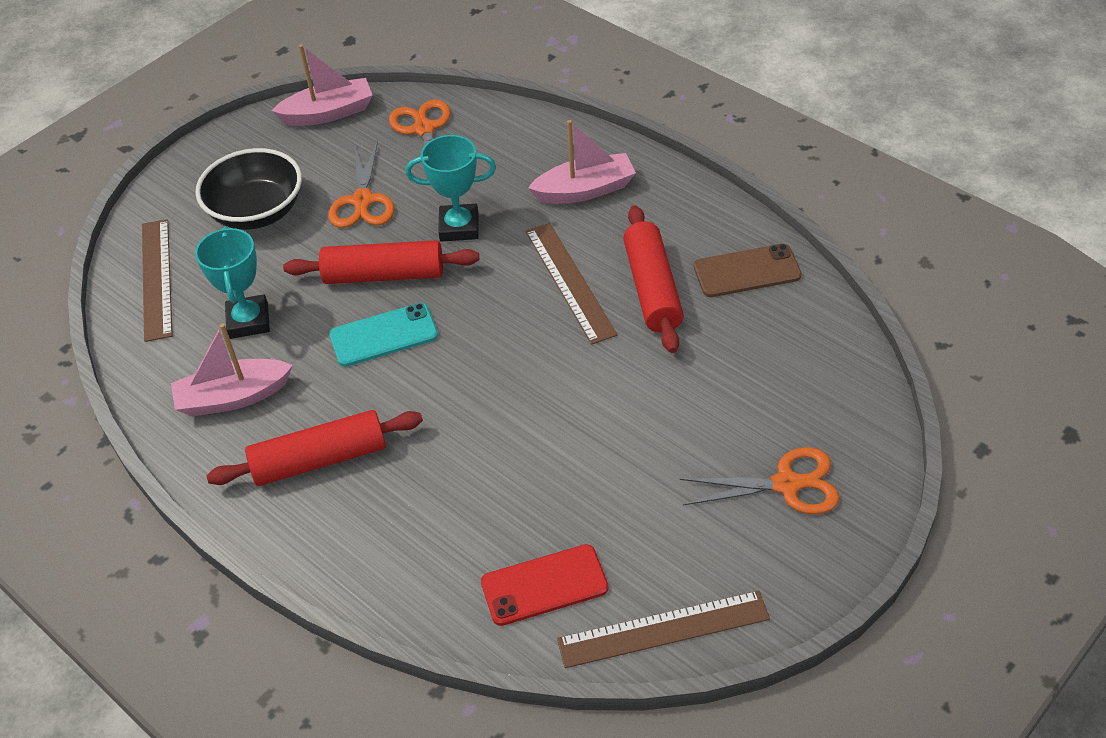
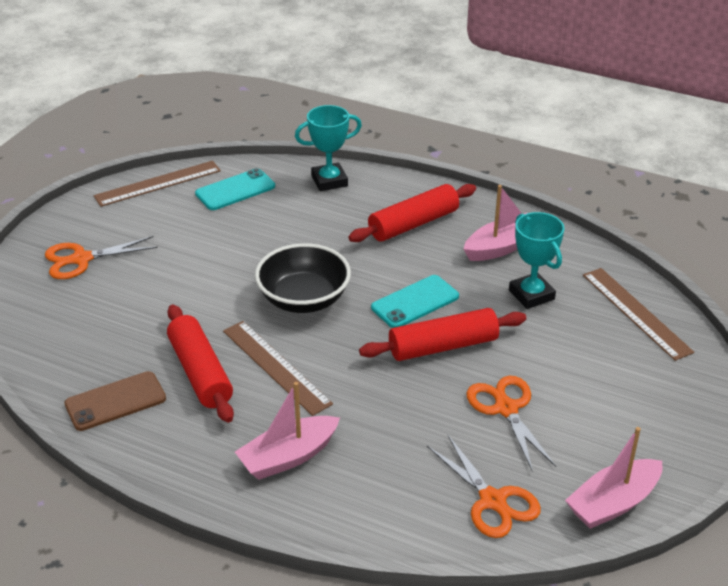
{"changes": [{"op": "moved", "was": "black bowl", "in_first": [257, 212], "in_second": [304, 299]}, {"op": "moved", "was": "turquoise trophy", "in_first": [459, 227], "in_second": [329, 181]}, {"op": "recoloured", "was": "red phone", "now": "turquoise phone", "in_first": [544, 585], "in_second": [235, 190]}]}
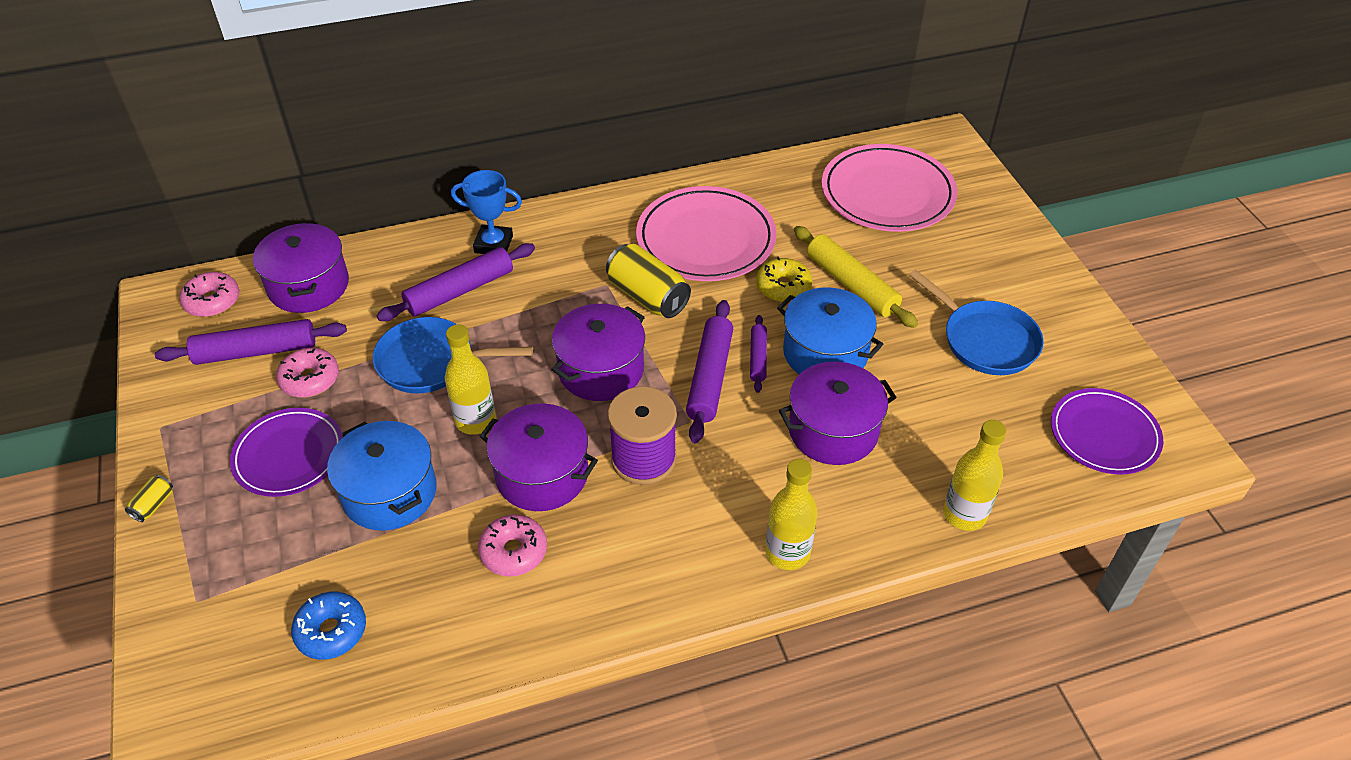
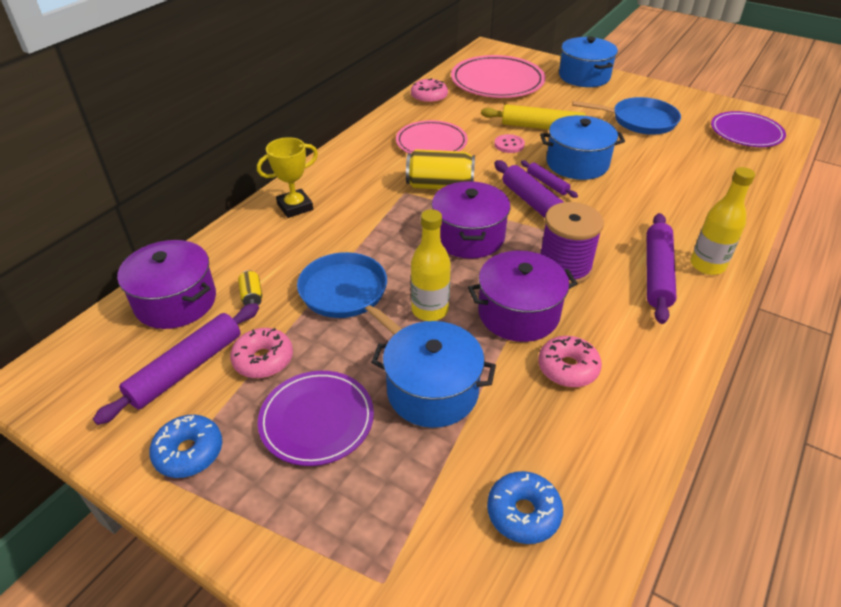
{"changes": [{"op": "moved", "was": "yellow can", "in_first": [154, 505], "in_second": [252, 296]}, {"op": "moved", "was": "pink donut", "in_first": [212, 301], "in_second": [429, 97]}, {"op": "turned", "was": "blue pan", "in_first": [431, 362], "in_second": [347, 295], "clockwise": 90}, {"op": "moved", "was": "purple rolling pin", "in_first": [460, 291], "in_second": [657, 273]}, {"op": "recoloured", "was": "blue trophy", "now": "yellow trophy", "in_first": [493, 244], "in_second": [295, 207]}, {"op": "resized", "was": "pink plate", "in_first": [706, 239], "in_second": [431, 142], "ratio": 0.66}, {"op": "replaced", "was": "yellow donut", "now": "pink button", "in_first": [783, 287], "in_second": [509, 145]}, {"op": "removed", "was": "purple pot", "in_first": [833, 430]}, {"op": "removed", "was": "yellow bottle", "in_first": [964, 514]}, {"op": "added", "now": "blue donut", "in_second": [189, 452]}, {"op": "added", "now": "blue pot", "in_second": [584, 76]}]}
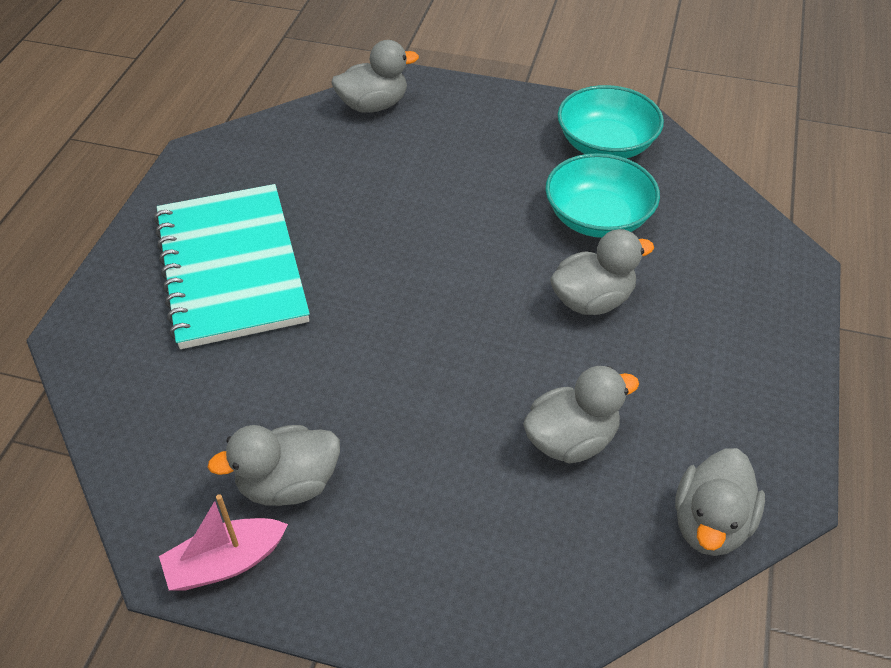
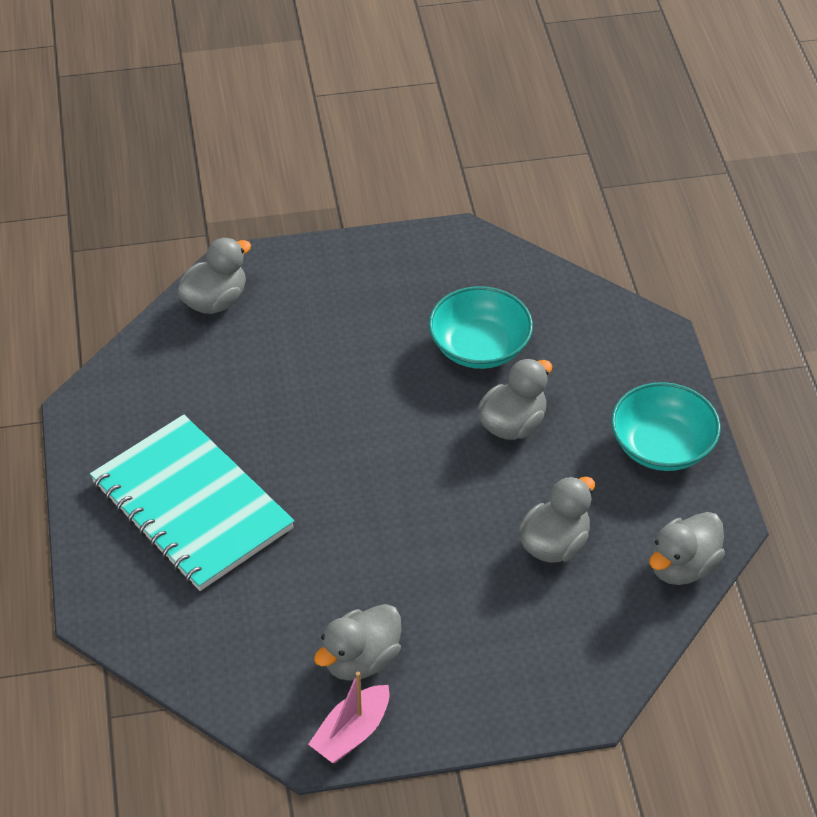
{"changes": [{"op": "moved", "was": "turquoise bowl", "in_first": [606, 144], "in_second": [662, 446]}, {"op": "turned", "was": "grey duck", "in_first": [710, 523], "in_second": [683, 567], "clockwise": 45}]}
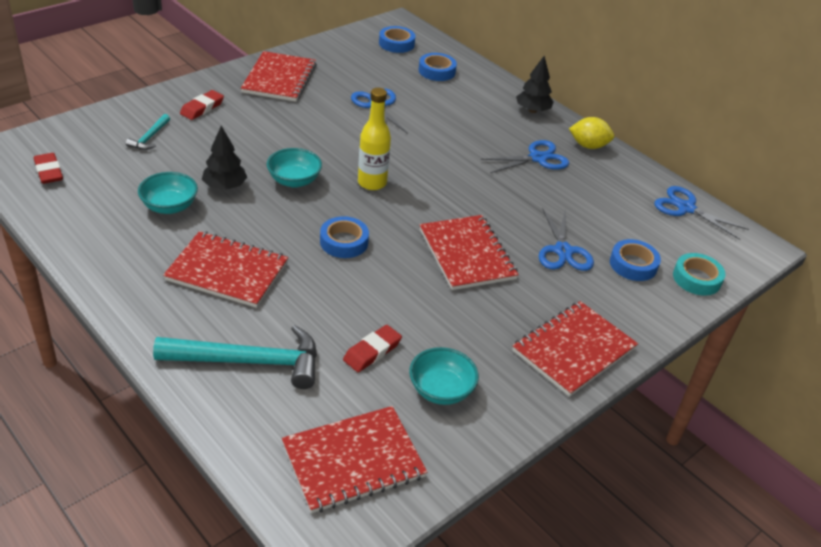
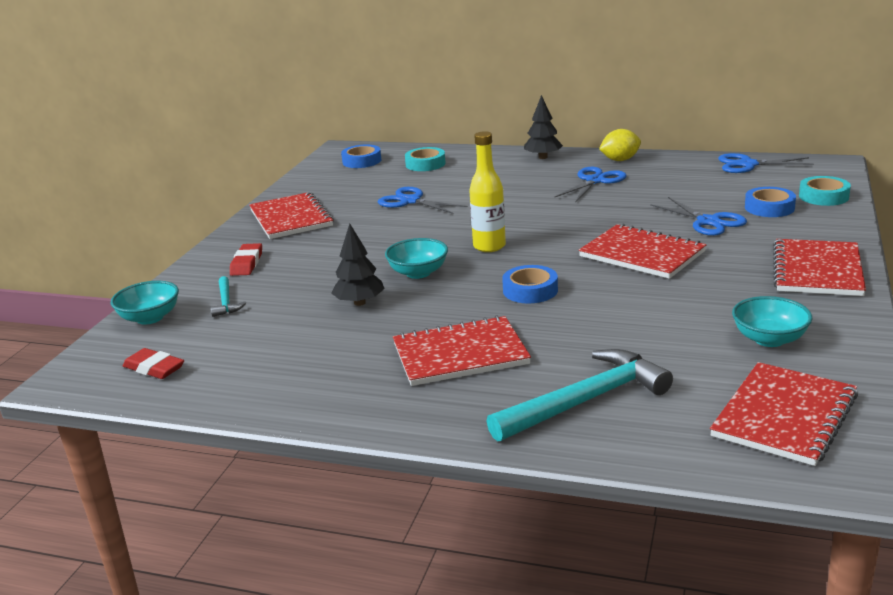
{"changes": [{"op": "moved", "was": "turquoise bowl", "in_first": [169, 206], "in_second": [150, 318]}, {"op": "removed", "was": "red eraser", "in_first": [372, 351]}, {"op": "recoloured", "was": "blue tape", "now": "turquoise tape", "in_first": [437, 71], "in_second": [425, 164]}]}
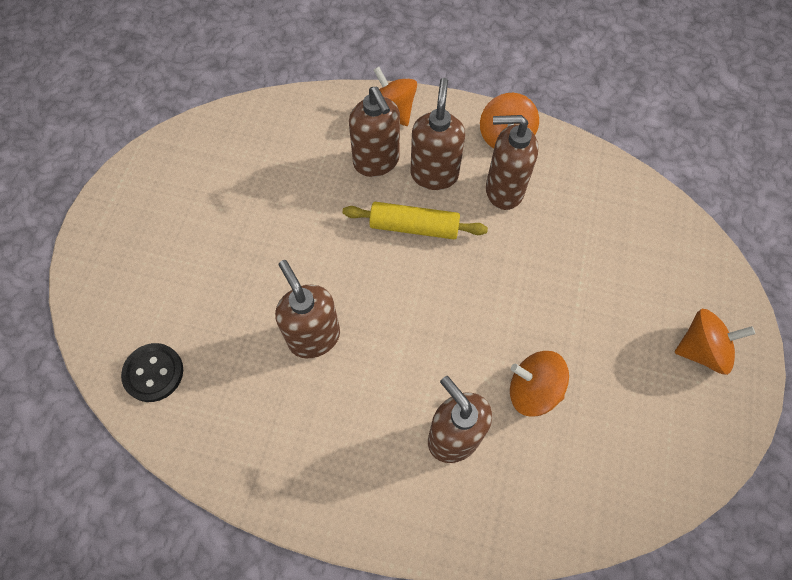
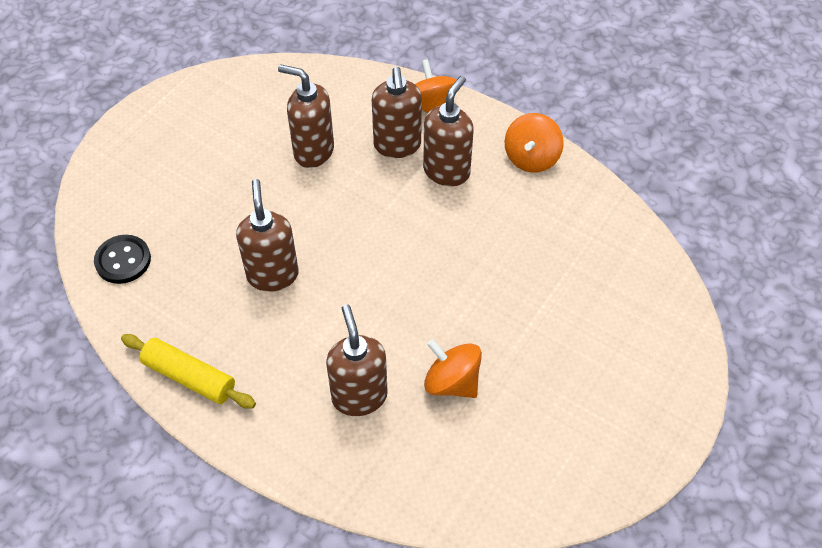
{"changes": [{"op": "moved", "was": "yellow rolling pin", "in_first": [414, 226], "in_second": [189, 377]}, {"op": "moved", "was": "brown soap dispenser", "in_first": [503, 190], "in_second": [313, 151]}, {"op": "removed", "was": "orange spinning top", "in_first": [701, 350]}]}
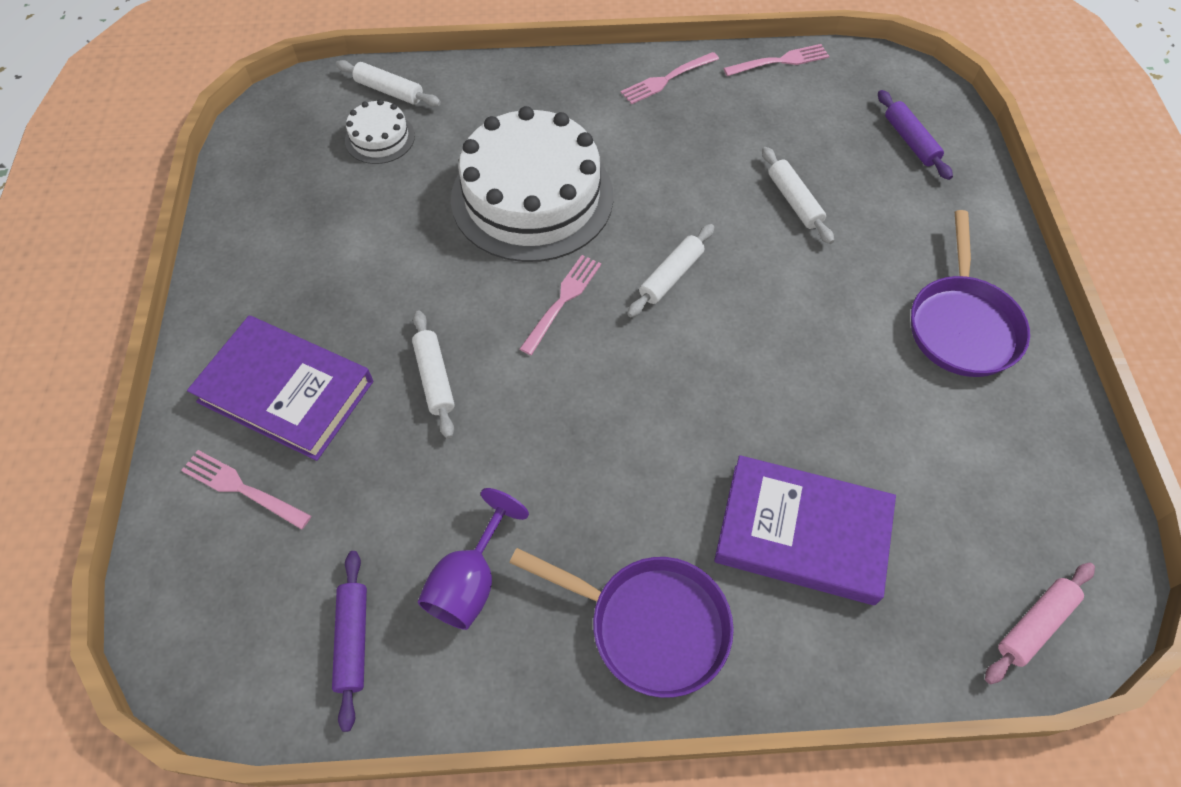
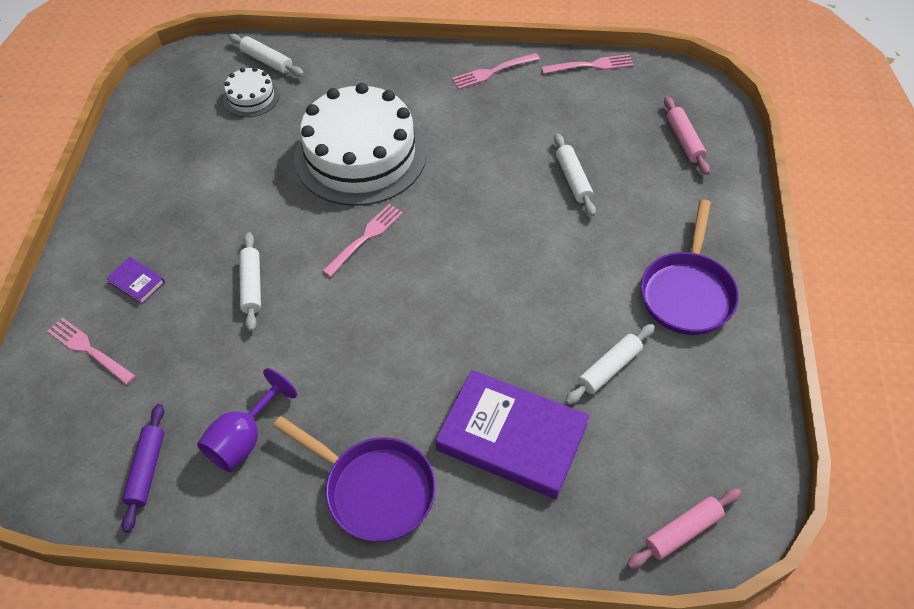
{"changes": [{"op": "resized", "was": "purple book", "in_first": [286, 391], "in_second": [137, 282], "ratio": 0.42}, {"op": "moved", "was": "white rolling pin", "in_first": [671, 276], "in_second": [609, 368]}, {"op": "recoloured", "was": "purple rolling pin", "now": "pink rolling pin", "in_first": [910, 141], "in_second": [684, 141]}]}
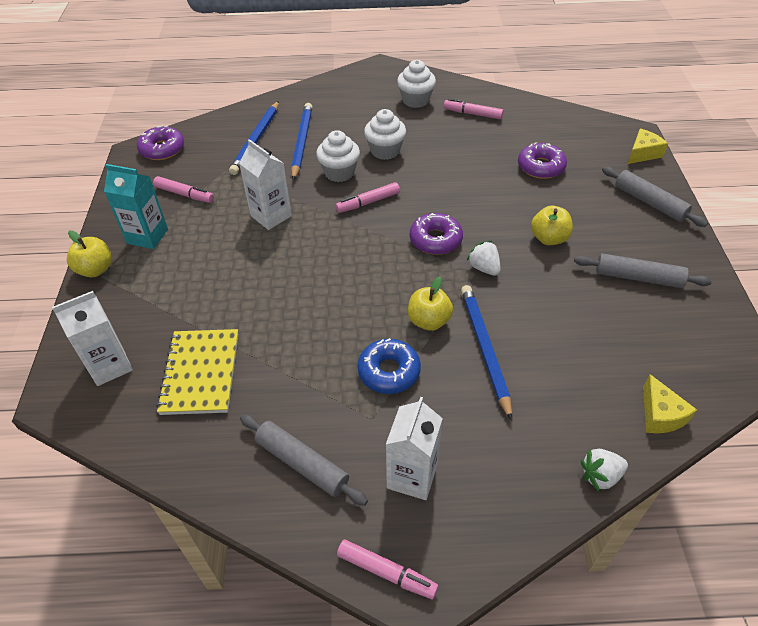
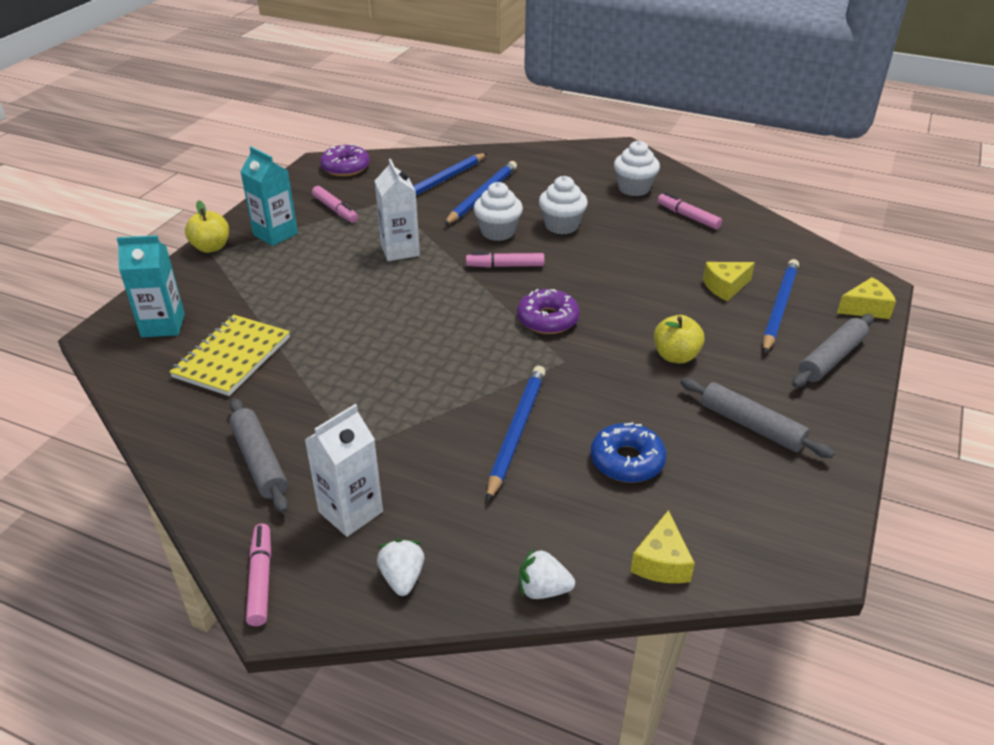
{"changes": [{"op": "recoloured", "was": "white carton", "now": "turquoise carton", "in_first": [110, 366], "in_second": [163, 325]}, {"op": "turned", "was": "pink marker", "in_first": [386, 572], "in_second": [261, 579], "clockwise": -150}, {"op": "moved", "was": "blue donut", "in_first": [389, 371], "in_second": [627, 461]}, {"op": "removed", "was": "yellow apple", "in_first": [429, 321]}, {"op": "moved", "was": "white strawberry", "in_first": [484, 268], "in_second": [402, 578]}, {"op": "replaced", "was": "purple donut", "now": "yellow cheese", "in_first": [540, 167], "in_second": [725, 287]}, {"op": "turned", "was": "grey rolling pin", "in_first": [649, 202], "in_second": [831, 358], "clockwise": 60}, {"op": "added", "now": "blue pencil", "in_second": [779, 308]}]}
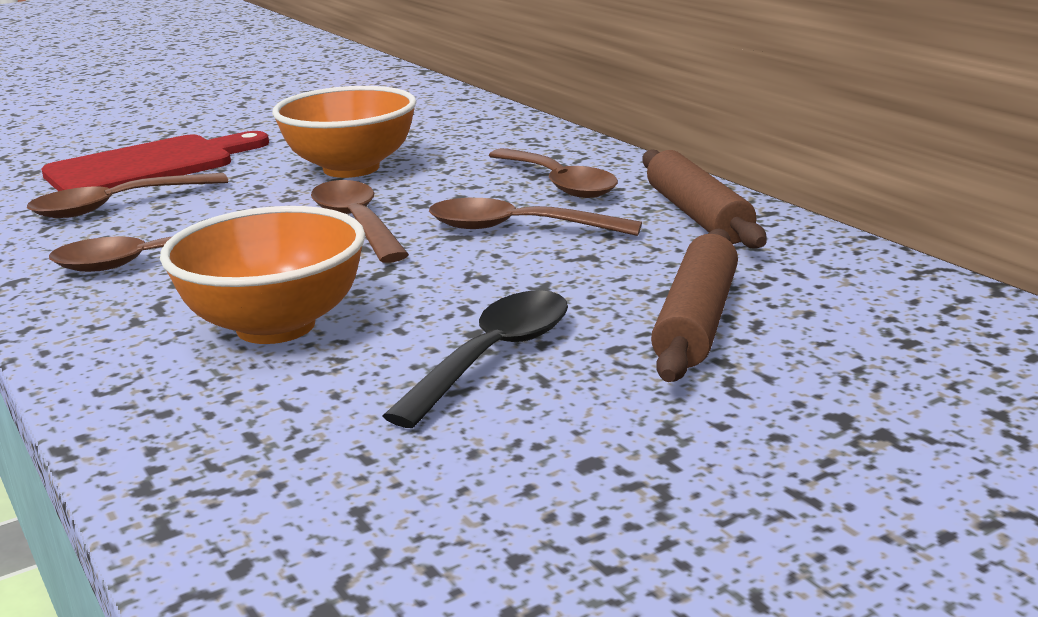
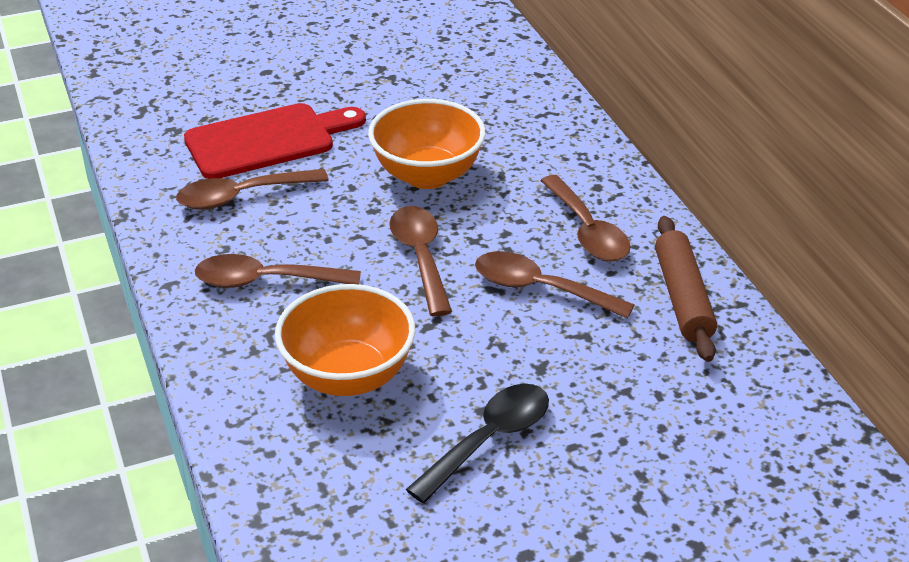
{"changes": [{"op": "removed", "was": "brown rolling pin", "in_first": [696, 321]}]}
